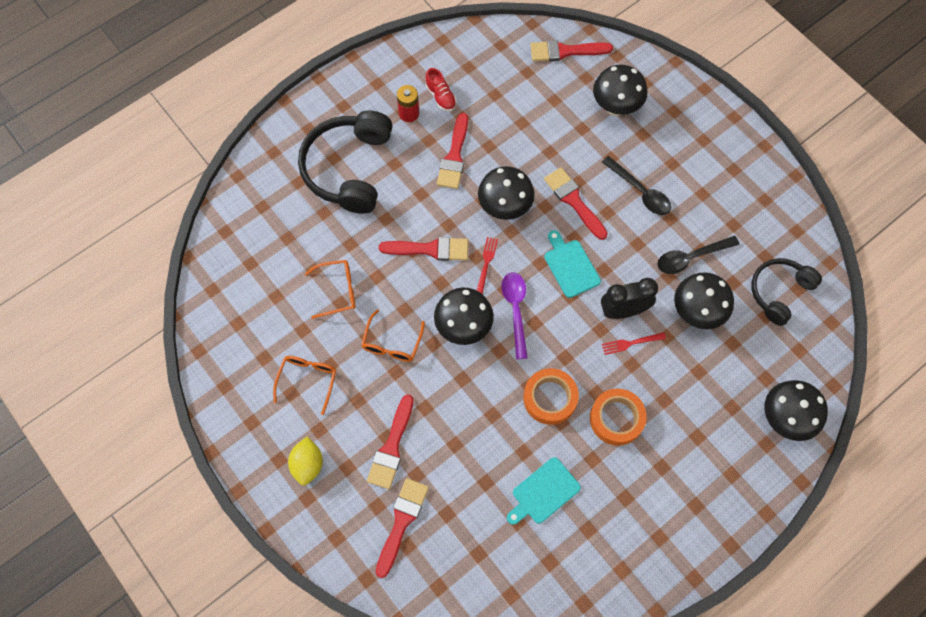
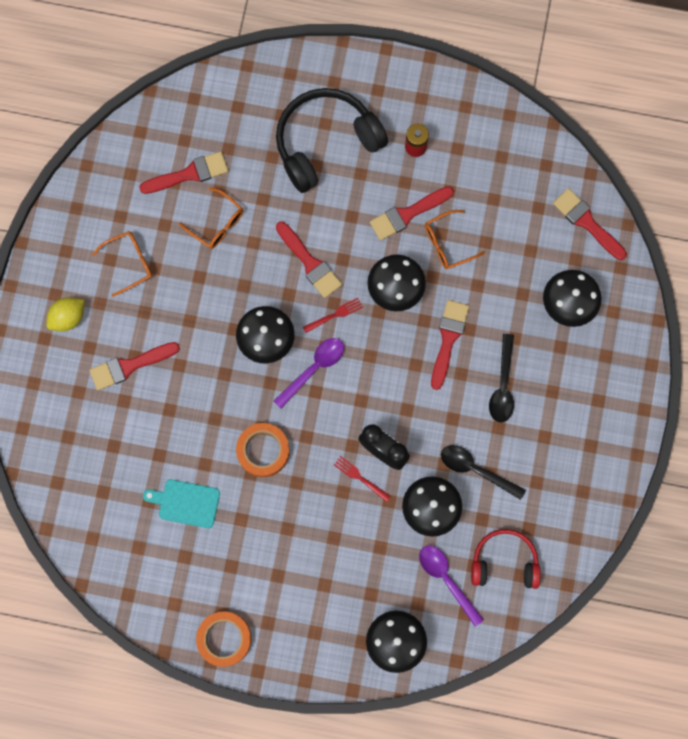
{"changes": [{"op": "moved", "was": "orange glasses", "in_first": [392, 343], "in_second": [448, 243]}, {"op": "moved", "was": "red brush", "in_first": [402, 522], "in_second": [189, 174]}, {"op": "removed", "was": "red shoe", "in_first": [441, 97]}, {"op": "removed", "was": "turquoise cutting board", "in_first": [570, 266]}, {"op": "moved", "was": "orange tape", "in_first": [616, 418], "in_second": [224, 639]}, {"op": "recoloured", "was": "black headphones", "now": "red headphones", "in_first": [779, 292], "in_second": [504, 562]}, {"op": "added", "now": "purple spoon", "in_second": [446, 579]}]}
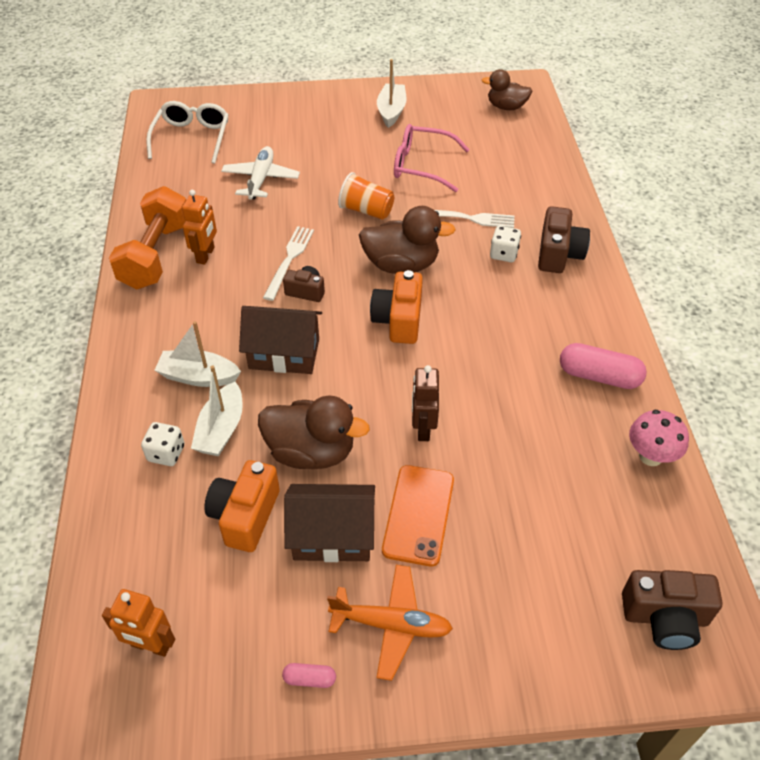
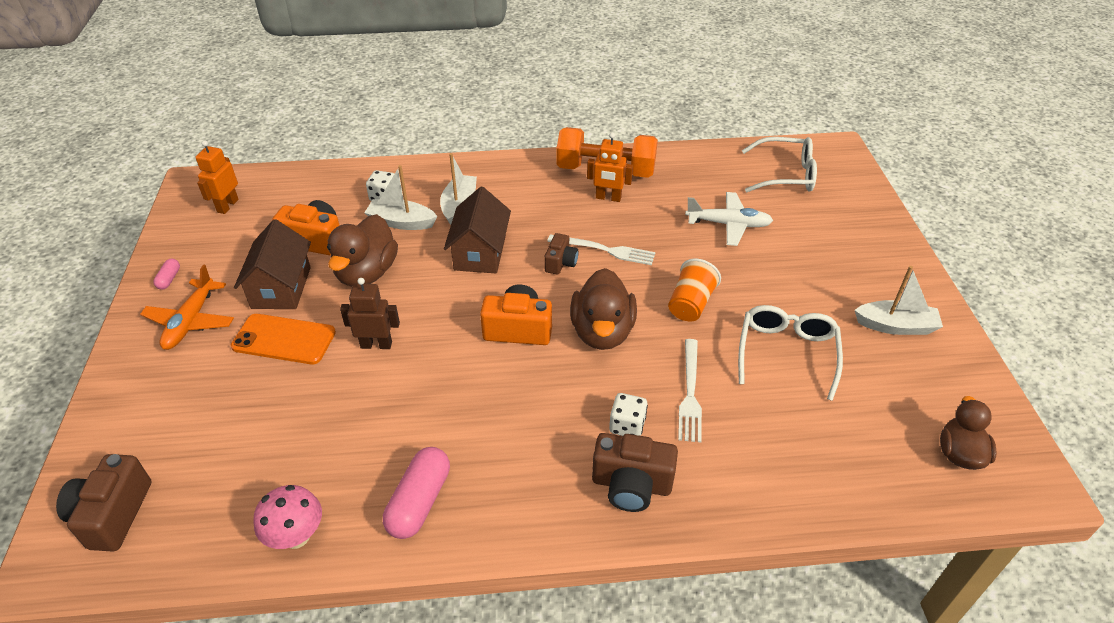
{"changes": [{"op": "recoloured", "was": "pink glasses", "now": "white glasses", "in_first": [421, 165], "in_second": [786, 353]}]}
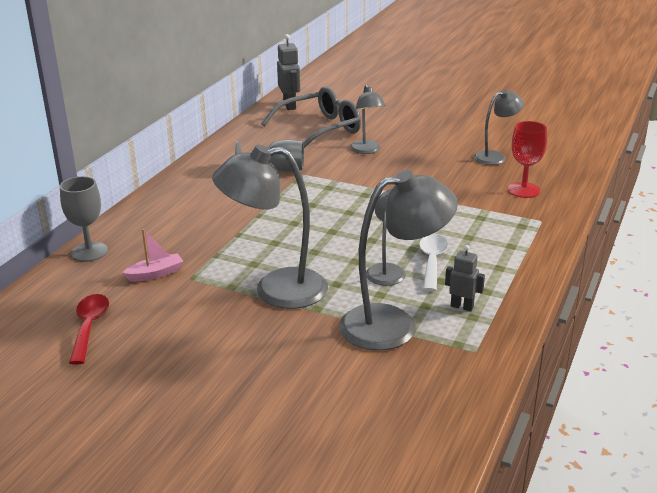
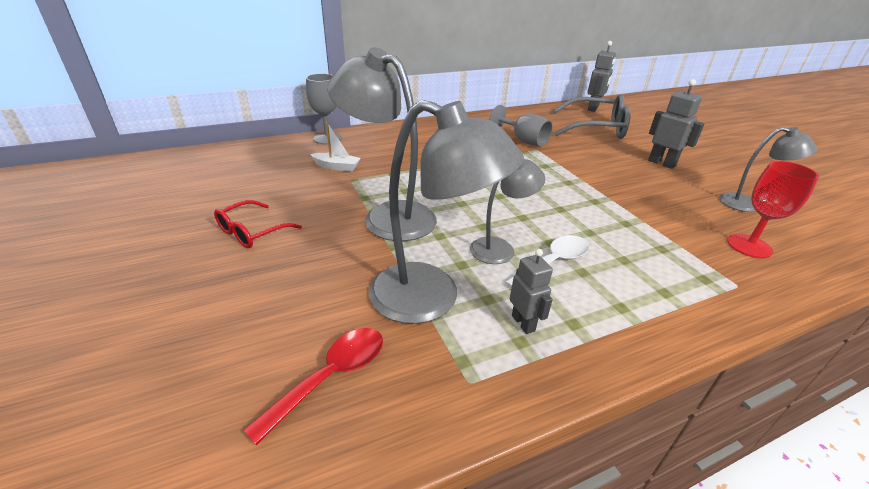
{"changes": [{"op": "moved", "was": "red spoon", "in_first": [89, 327], "in_second": [331, 377]}, {"op": "recoloured", "was": "pink boat", "now": "white boat", "in_first": [155, 274], "in_second": [337, 167]}, {"op": "removed", "was": "grey lamp", "in_first": [367, 150]}, {"op": "added", "now": "red glasses", "in_second": [252, 232]}, {"op": "added", "now": "grey robot", "in_second": [661, 163]}]}
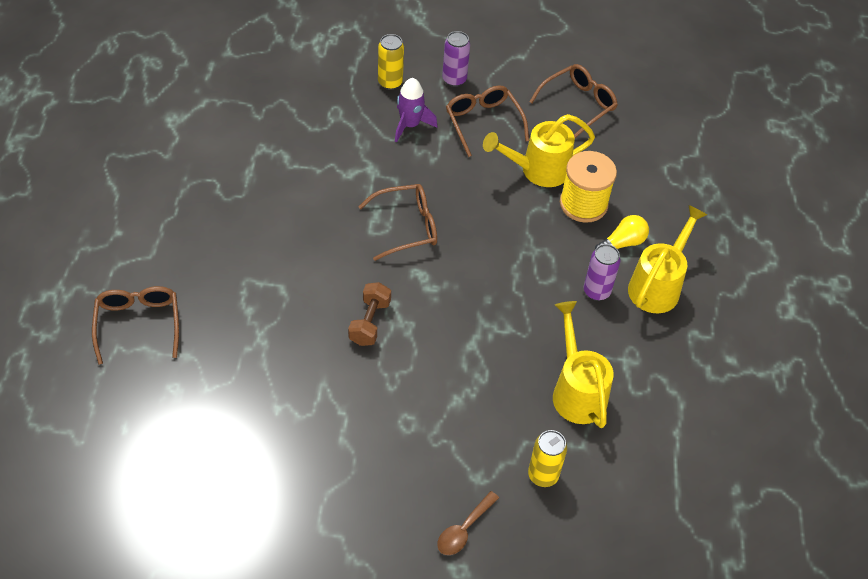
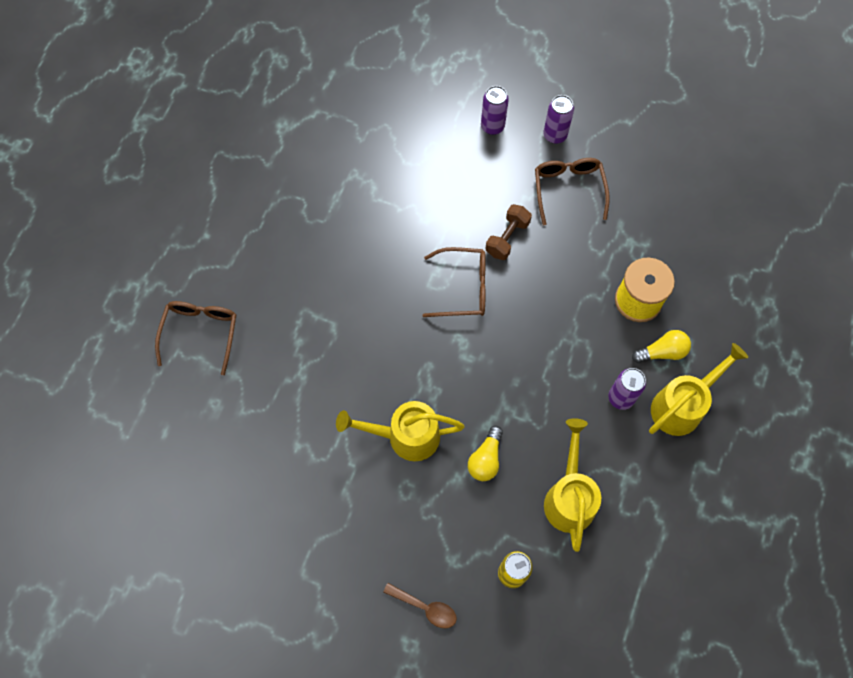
{"changes": [{"op": "moved", "was": "brown dumbbell", "in_first": [370, 322], "in_second": [507, 238]}, {"op": "recoloured", "was": "yellow can", "now": "purple can", "in_first": [390, 83], "in_second": [492, 126]}, {"op": "removed", "was": "purple rocket", "in_first": [410, 125]}, {"op": "turned", "was": "brown spoon", "in_first": [464, 530], "in_second": [425, 607], "clockwise": -120}, {"op": "moved", "was": "yellow watering can", "in_first": [538, 170], "in_second": [405, 436]}, {"op": "removed", "was": "brown glasses", "in_first": [578, 104]}, {"op": "added", "now": "yellow light bulb", "in_second": [485, 459]}]}
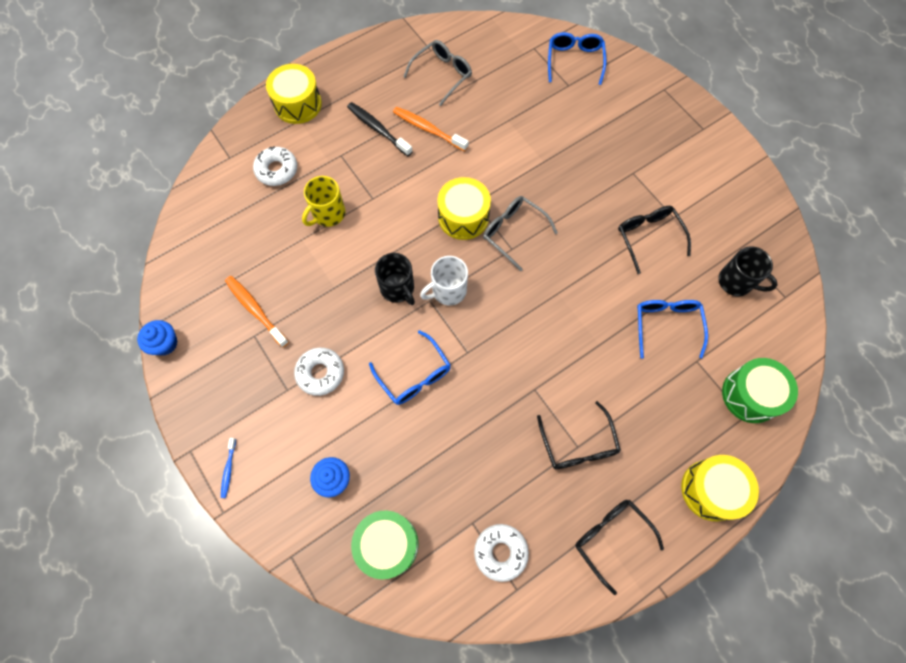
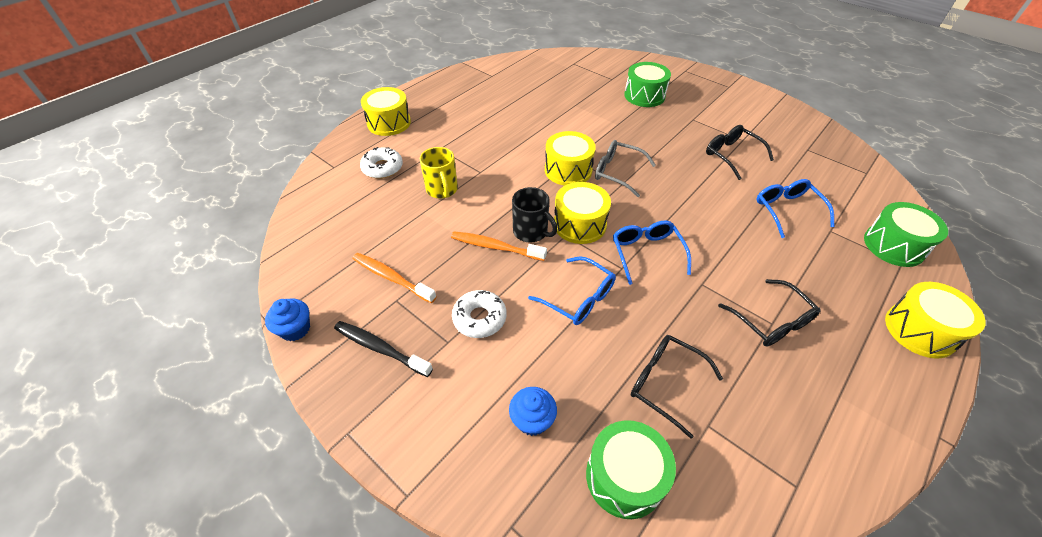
{"changes": [{"op": "removed", "was": "blue toothbrush", "in_first": [228, 469]}, {"op": "turned", "was": "yellow mug", "in_first": [328, 214], "in_second": [442, 190], "clockwise": -45}, {"op": "moved", "was": "black toothbrush", "in_first": [378, 129], "in_second": [380, 348]}, {"op": "moved", "was": "orange toothbrush", "in_first": [428, 129], "in_second": [495, 247]}, {"op": "removed", "was": "grey glasses", "in_first": [442, 74]}, {"op": "replaced", "was": "white mug", "now": "yellow drum", "in_first": [448, 291], "in_second": [579, 224]}, {"op": "removed", "was": "white donut", "in_first": [500, 552]}, {"op": "moved", "was": "blue glasses", "in_first": [574, 60], "in_second": [646, 253]}, {"op": "moved", "was": "black glasses", "in_first": [610, 538], "in_second": [665, 383]}, {"op": "removed", "was": "black mug", "in_first": [736, 282]}, {"op": "added", "now": "green drum", "in_second": [644, 95]}]}
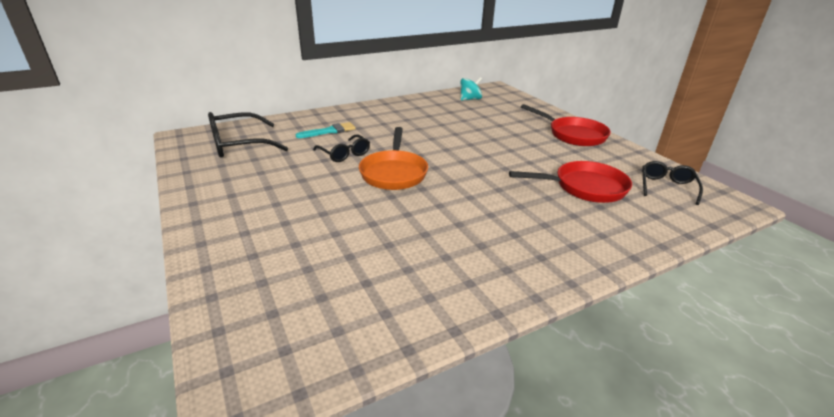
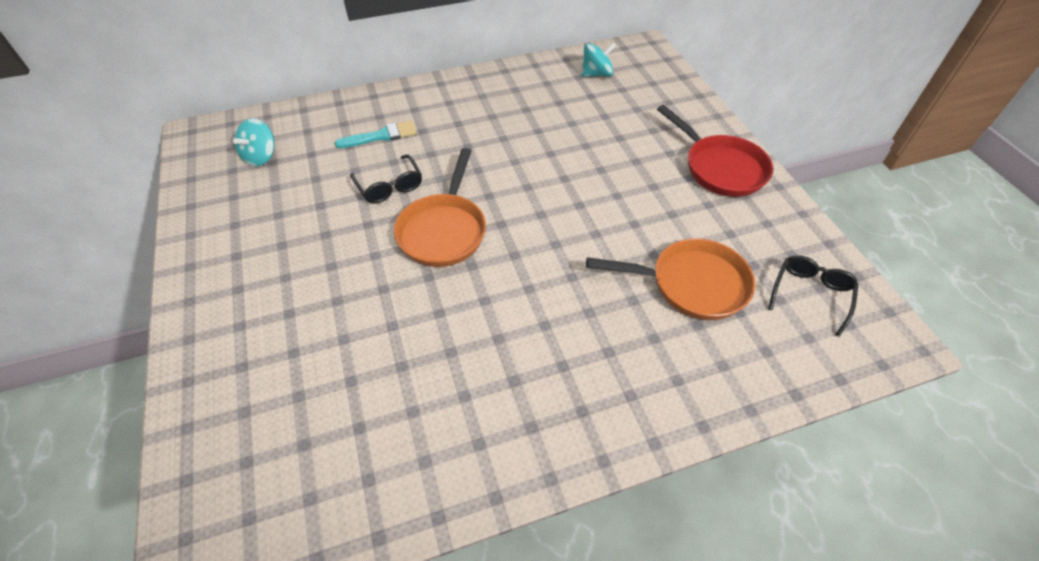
{"changes": [{"op": "replaced", "was": "black glasses", "now": "turquoise spinning top", "in_first": [239, 145], "in_second": [261, 157]}, {"op": "recoloured", "was": "red pan", "now": "orange pan", "in_first": [585, 187], "in_second": [691, 284]}]}
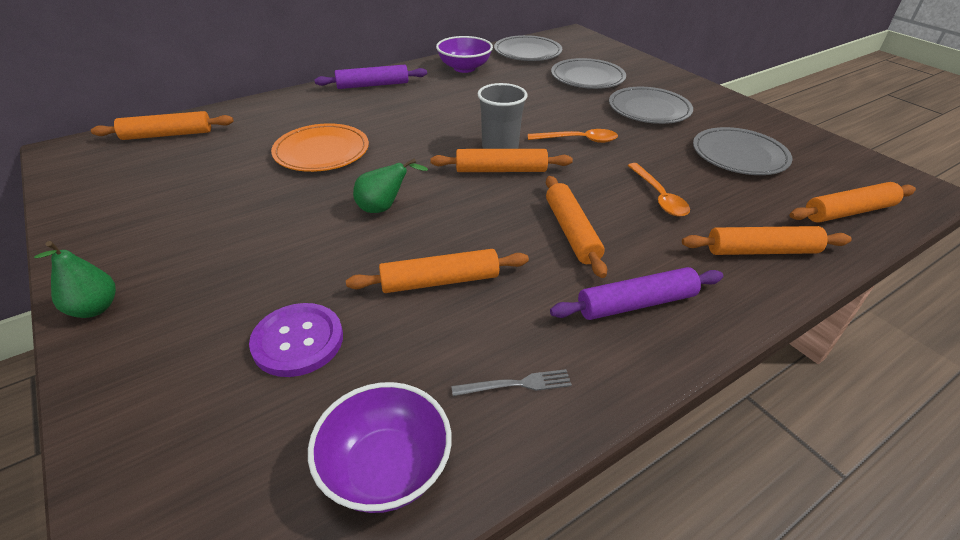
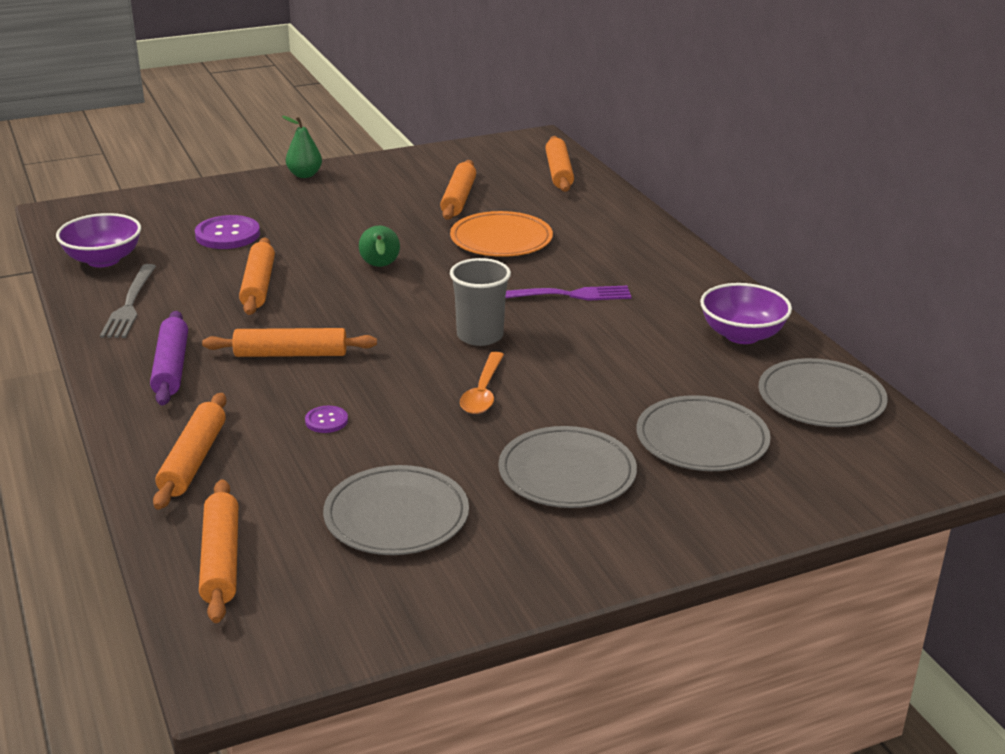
{"changes": [{"op": "removed", "was": "purple rolling pin", "in_first": [372, 85]}, {"op": "moved", "was": "orange rolling pin", "in_first": [501, 170], "in_second": [458, 198]}, {"op": "resized", "was": "grey fork", "in_first": [516, 384], "in_second": [130, 304], "ratio": 1.66}, {"op": "replaced", "was": "orange spoon", "now": "purple button", "in_first": [659, 196], "in_second": [326, 421]}, {"op": "added", "now": "purple fork", "in_second": [564, 295]}]}
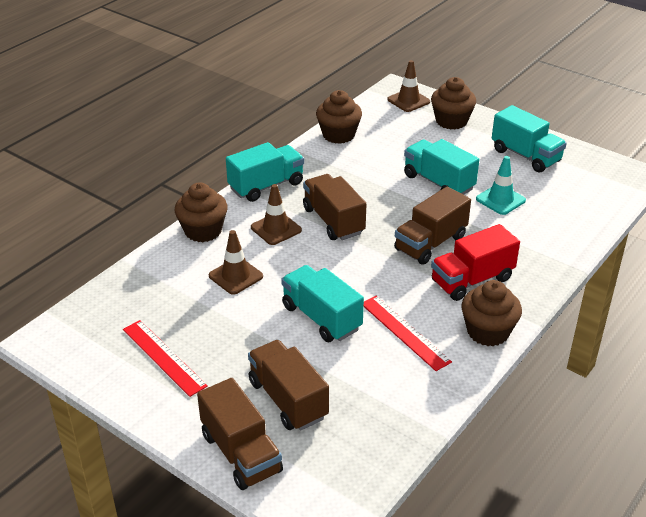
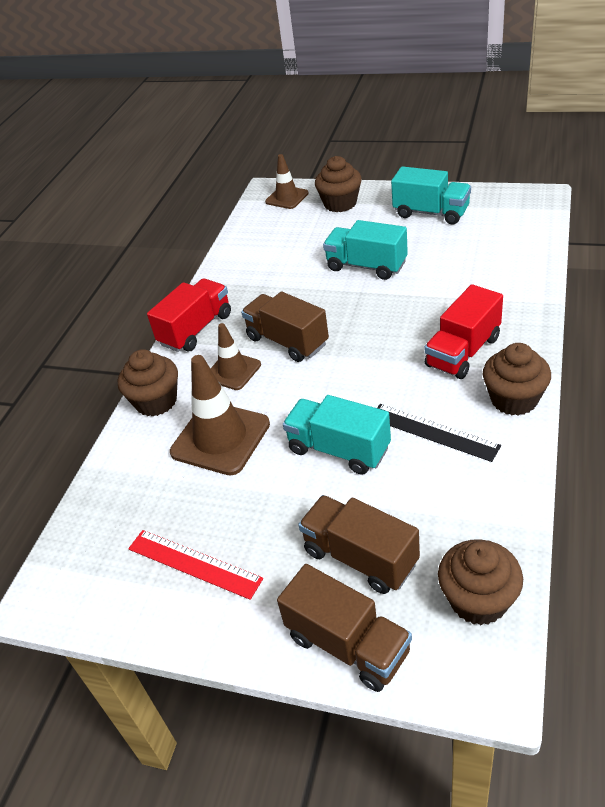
{"changes": [{"op": "resized", "was": "brown traffic cone", "in_first": [235, 276], "in_second": [220, 438], "ratio": 1.65}, {"op": "recoloured", "was": "turquoise truck", "now": "red truck", "in_first": [266, 186], "in_second": [196, 329]}, {"op": "moved", "was": "brown cupcake", "in_first": [338, 135], "in_second": [478, 600]}, {"op": "recoloured", "was": "red ruler", "now": "black ruler", "in_first": [404, 332], "in_second": [433, 431]}, {"op": "removed", "was": "brown truck", "in_first": [430, 243]}, {"op": "removed", "was": "turquoise traffic cone", "in_first": [500, 200]}]}
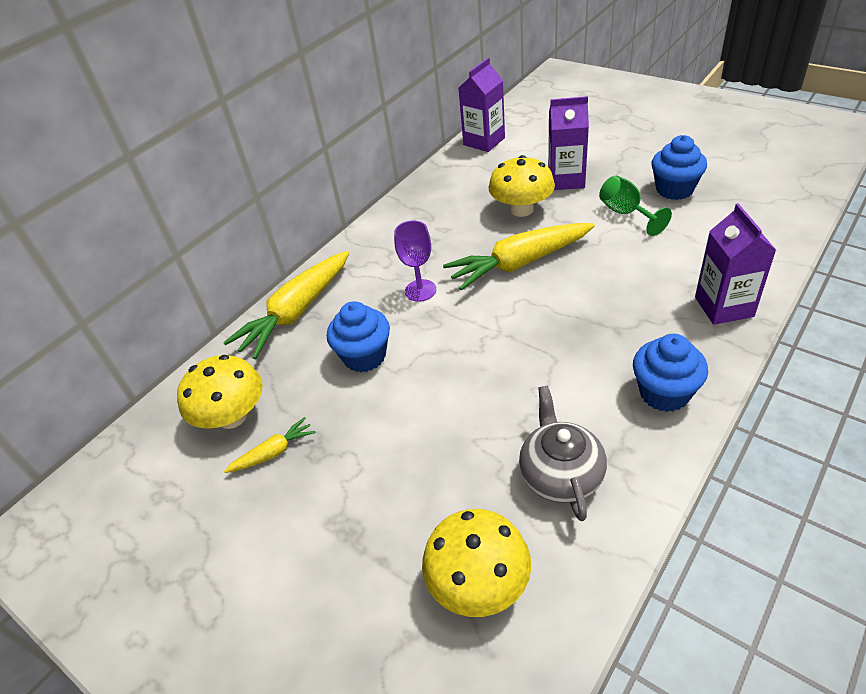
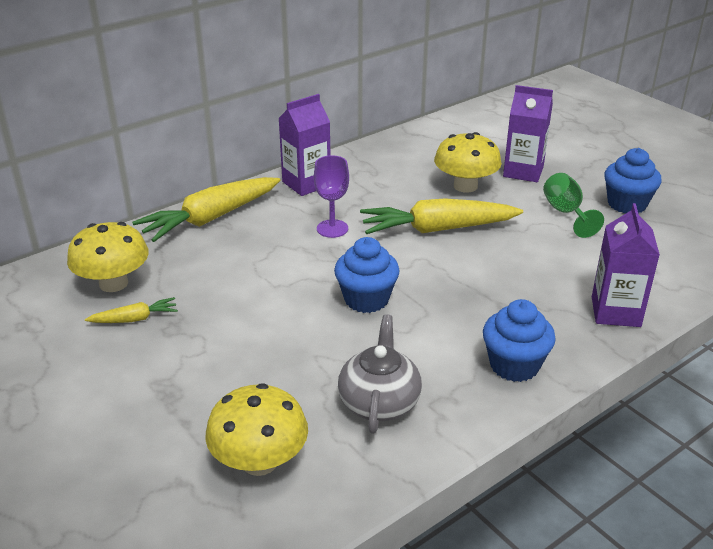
{"changes": [{"op": "moved", "was": "blue cupcake", "in_first": [364, 356], "in_second": [366, 299]}, {"op": "moved", "was": "purple carton", "in_first": [484, 141], "in_second": [306, 183]}]}
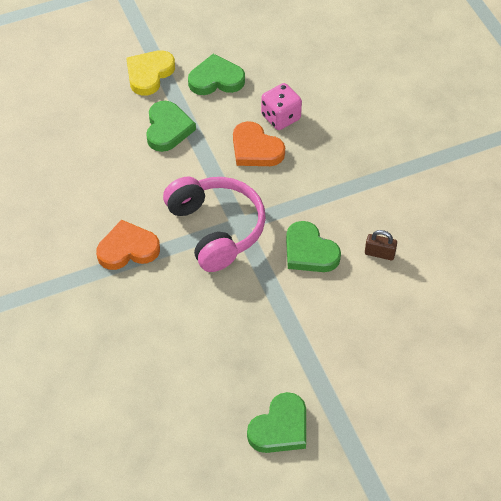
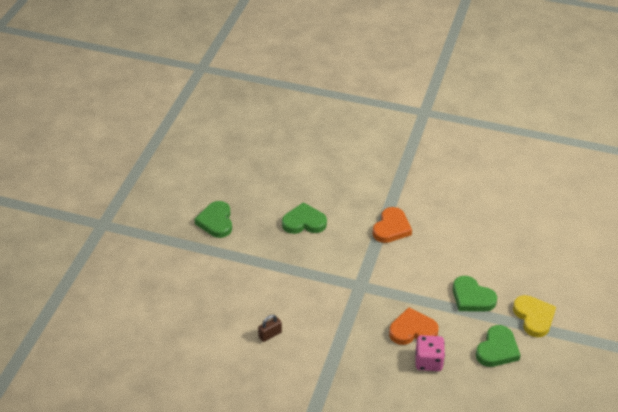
{"changes": [{"op": "removed", "was": "pink headphones", "in_first": [216, 229]}, {"op": "moved", "was": "green heart", "in_first": [309, 251], "in_second": [304, 222]}]}
